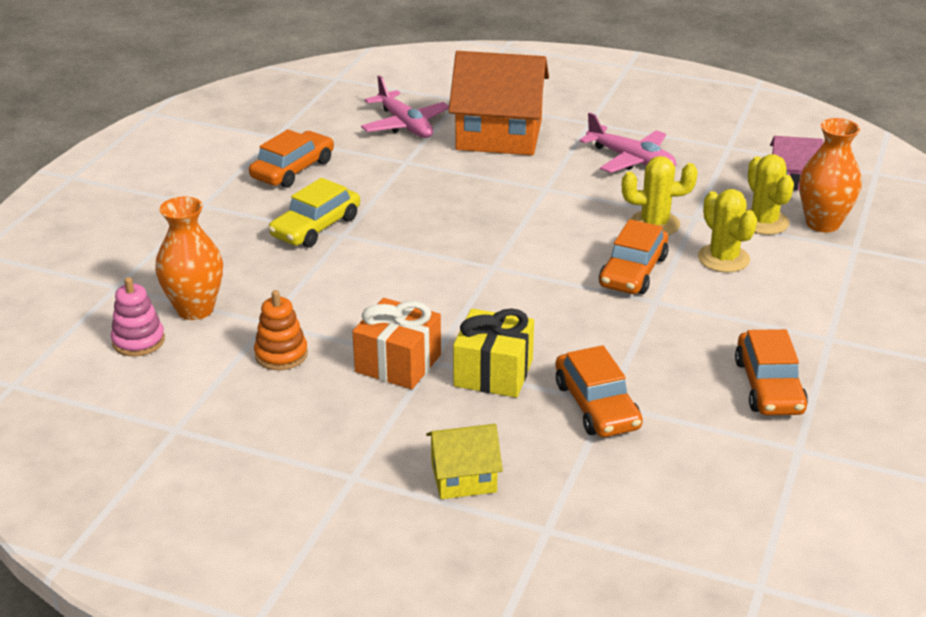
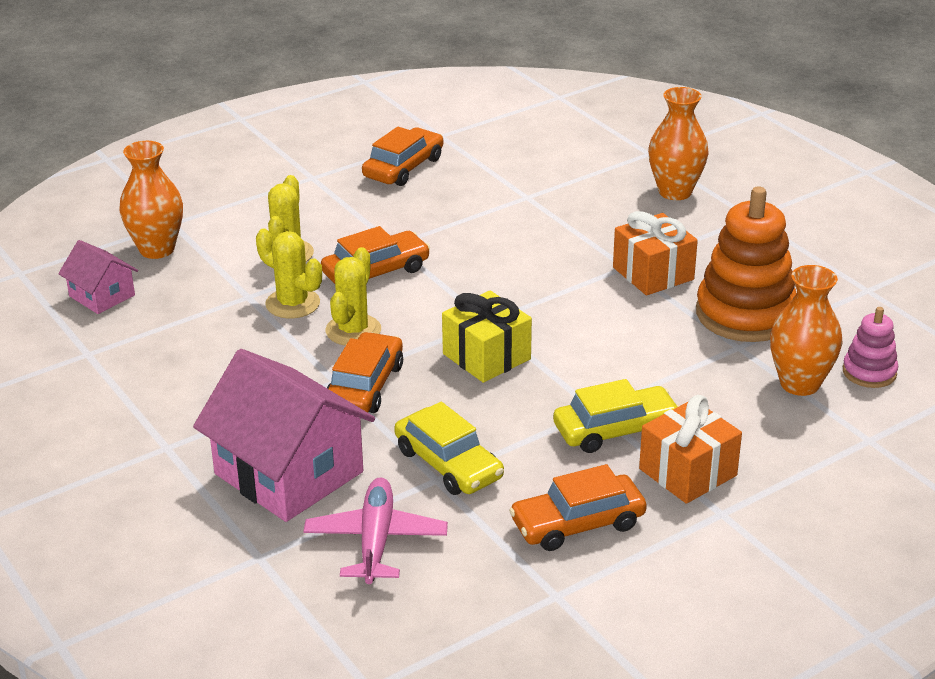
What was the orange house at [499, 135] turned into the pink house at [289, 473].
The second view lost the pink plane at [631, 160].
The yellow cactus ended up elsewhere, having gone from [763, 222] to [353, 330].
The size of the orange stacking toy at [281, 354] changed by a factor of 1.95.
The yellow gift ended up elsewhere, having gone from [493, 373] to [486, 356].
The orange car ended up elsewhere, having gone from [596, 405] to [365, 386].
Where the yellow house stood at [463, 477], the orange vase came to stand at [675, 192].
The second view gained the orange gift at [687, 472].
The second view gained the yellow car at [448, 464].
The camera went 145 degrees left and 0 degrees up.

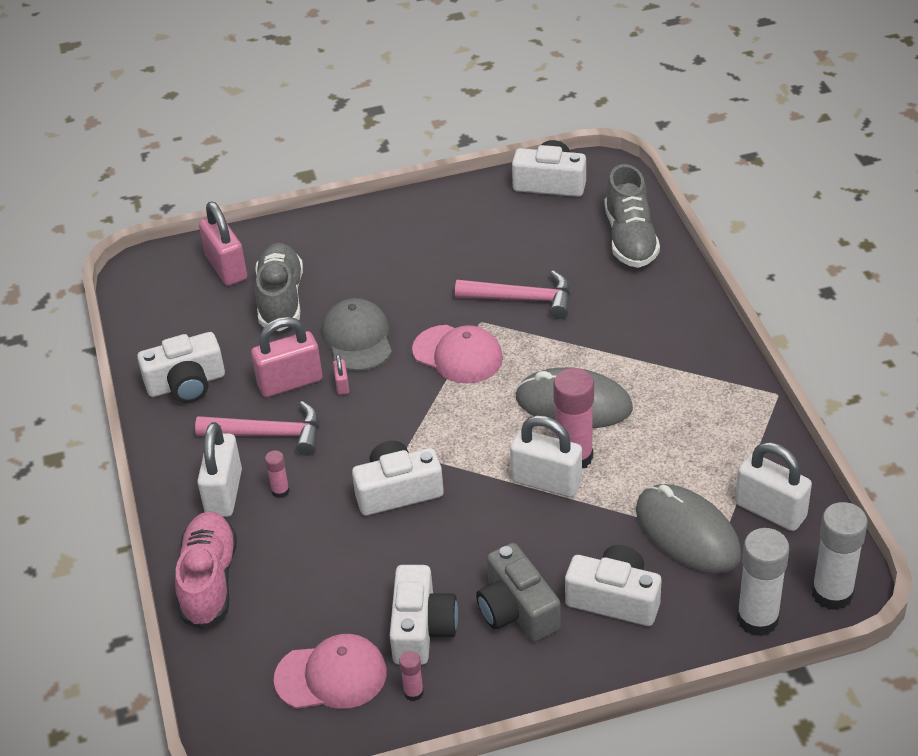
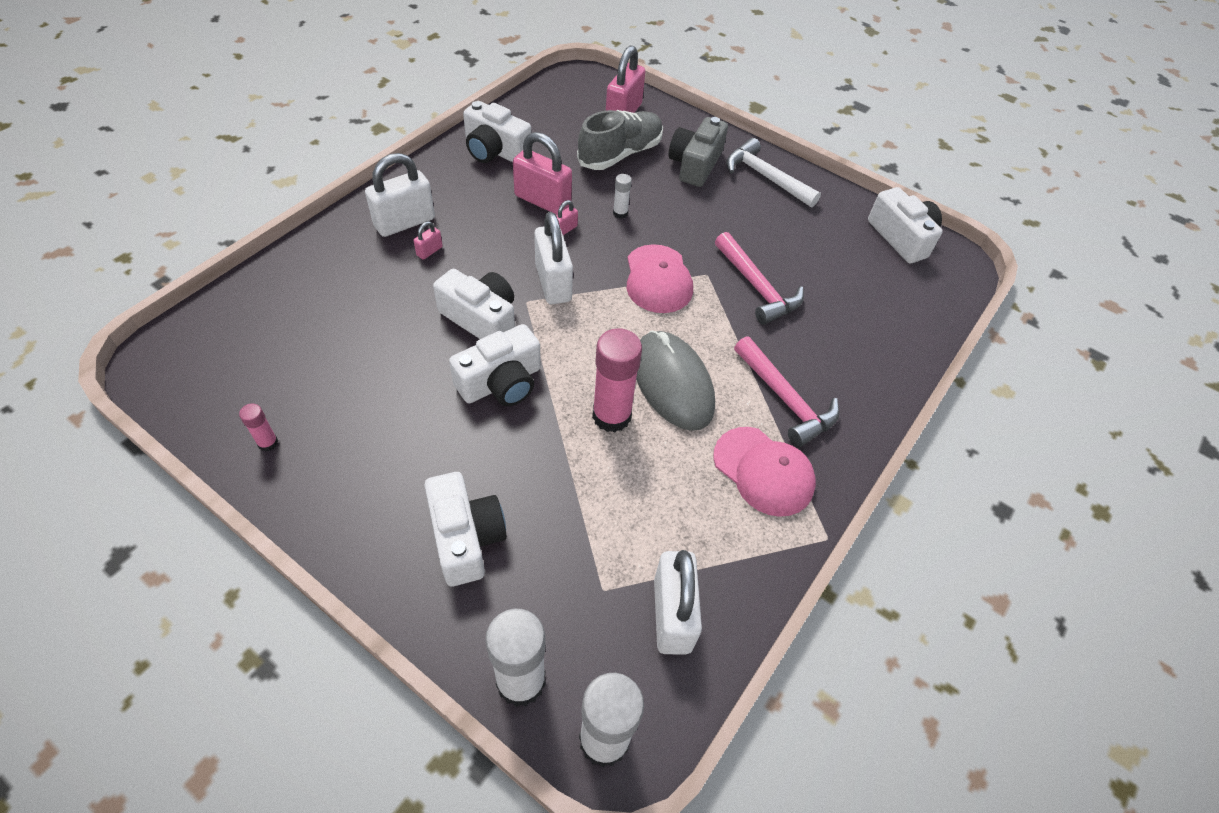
The second view lost the grey shoe at [630, 238].
Where the grey cap stood at [357, 338], the white glue stick came to stand at [620, 213].
The pink hammer ended up elsewhere, having gone from [269, 434] to [785, 399].
The white padlock ended up elsewhere, having gone from [546, 482] to [553, 283].
Where the pink glue stick stood at [280, 491], the pink padlock came to stand at [429, 251].
The second view lost the grey mouse at [687, 533].
The second view lost the pink shoe at [209, 581].
The grey camera ended up elsewhere, having gone from [517, 610] to [695, 164].
The white camera ended up elsewhere, having gone from [421, 629] to [501, 382].
The pink cap ended up elsewhere, having gone from [331, 676] to [763, 471].
The second view gained the white hammer at [766, 177].
The camera went 45 degrees right and 10 degrees up.

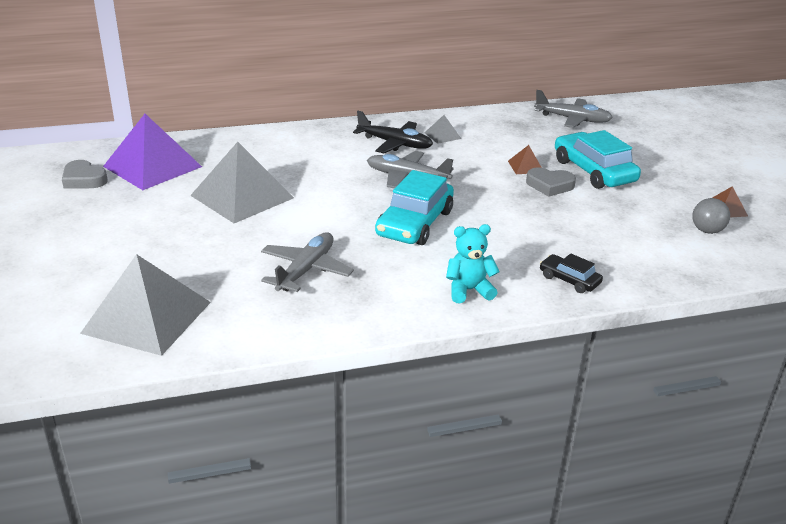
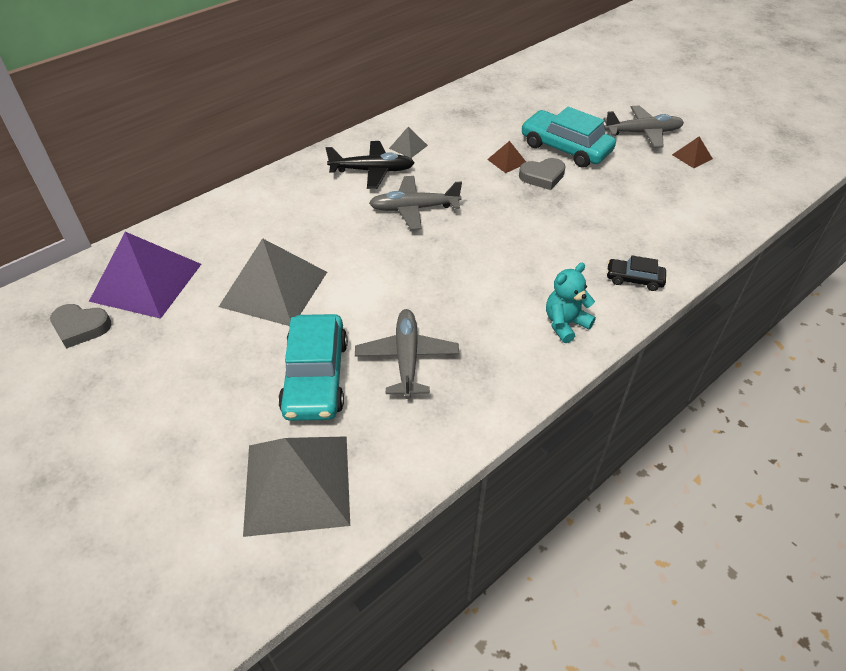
The grey plane ended up elsewhere, having gone from [572, 119] to [643, 133].
The turquoise car ended up elsewhere, having gone from [414, 223] to [315, 377].
The second view lost the grey ball at [707, 231].
The camera went 25 degrees left and 15 degrees up.

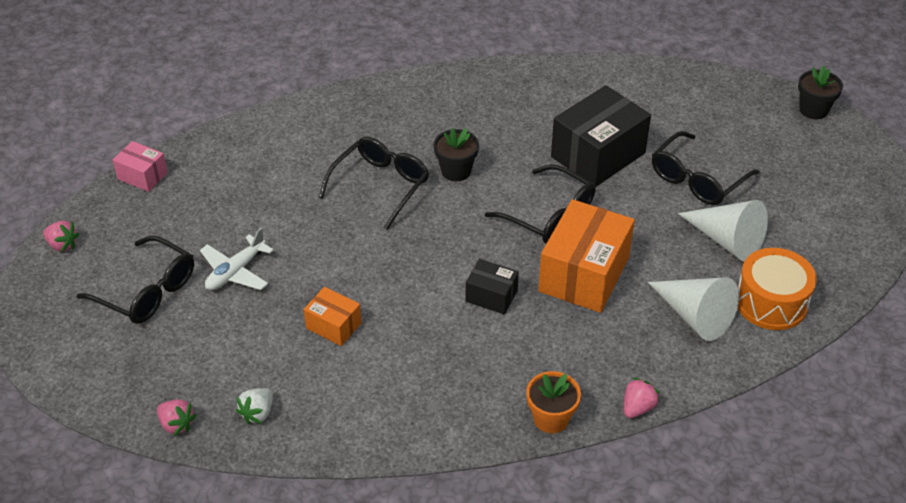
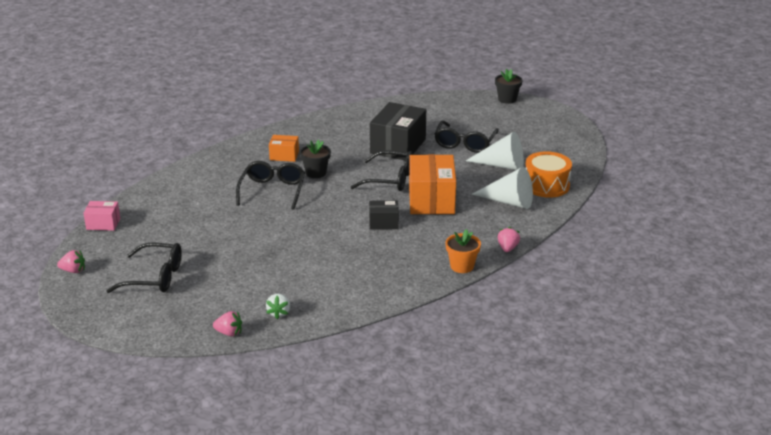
The second view lost the white plane at [235, 272].
The orange box ended up elsewhere, having gone from [333, 326] to [284, 156].
The camera went 25 degrees left and 15 degrees down.

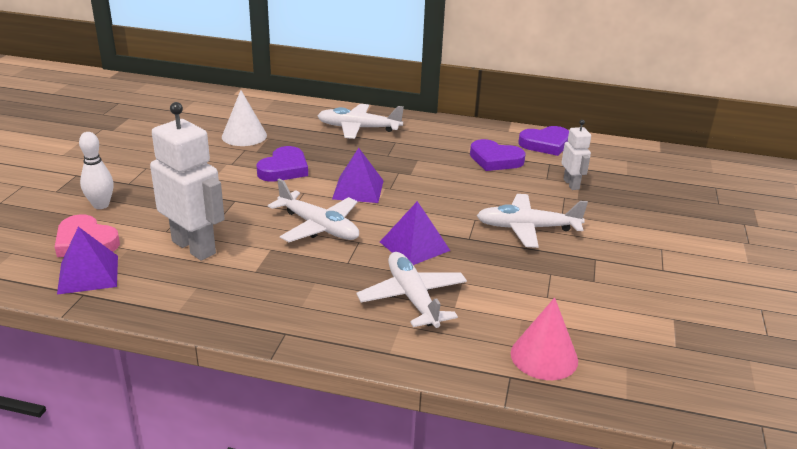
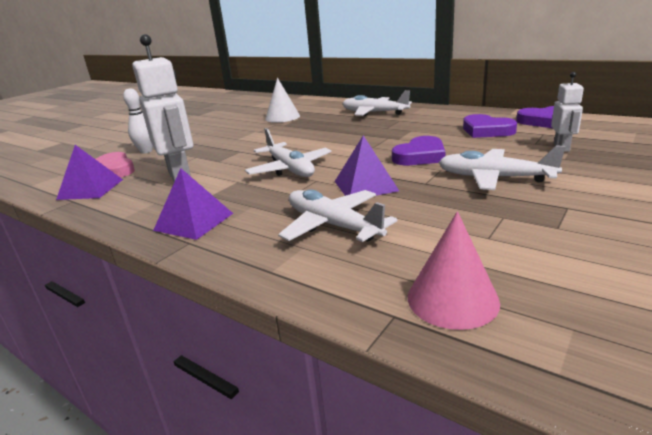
The purple heart ended up elsewhere, having gone from [284, 169] to [420, 156].
The purple pyramid ended up elsewhere, having gone from [358, 189] to [194, 221].
The white plane at [412, 298] ended up facing another way, 45 degrees counterclockwise from before.
The camera went 25 degrees right and 5 degrees down.

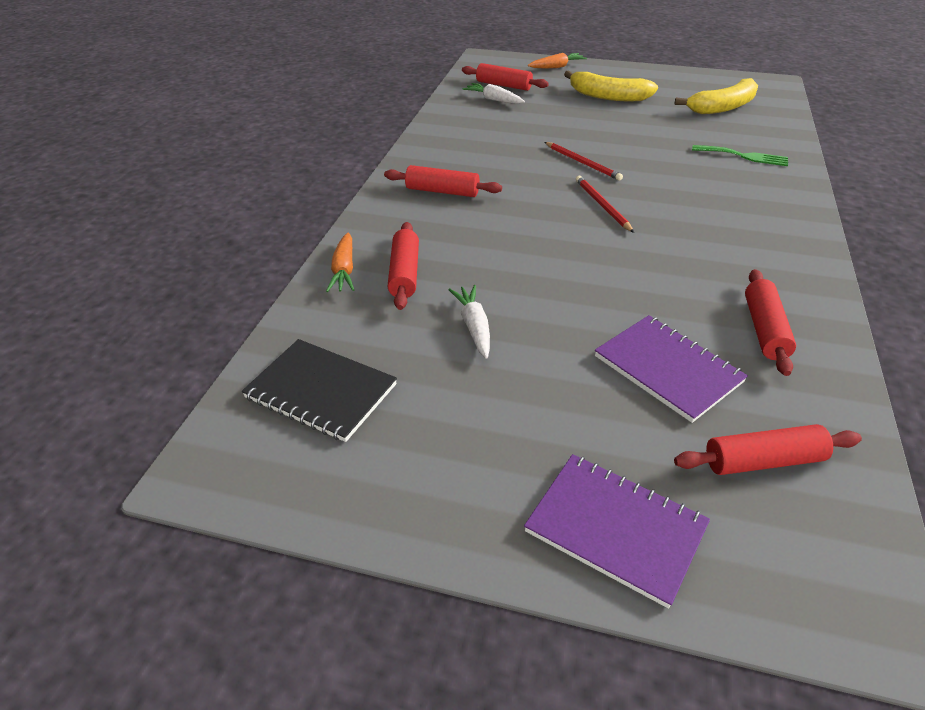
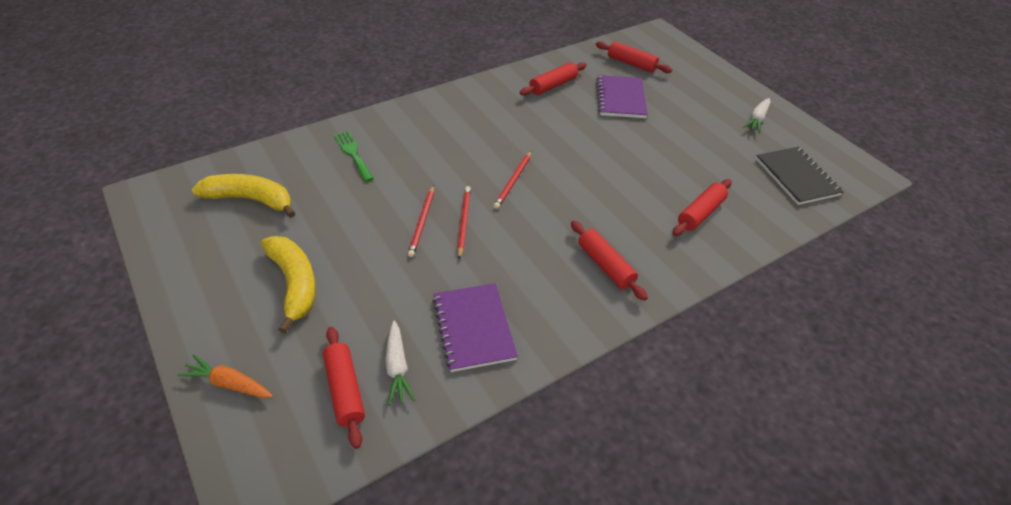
The second view lost the orange carrot at [344, 270].
The white carrot ended up elsewhere, having gone from [474, 326] to [756, 120].
The purple notebook ended up elsewhere, having gone from [615, 529] to [473, 328].
The second view gained the red pencil at [422, 222].
The camera went 140 degrees left and 5 degrees up.

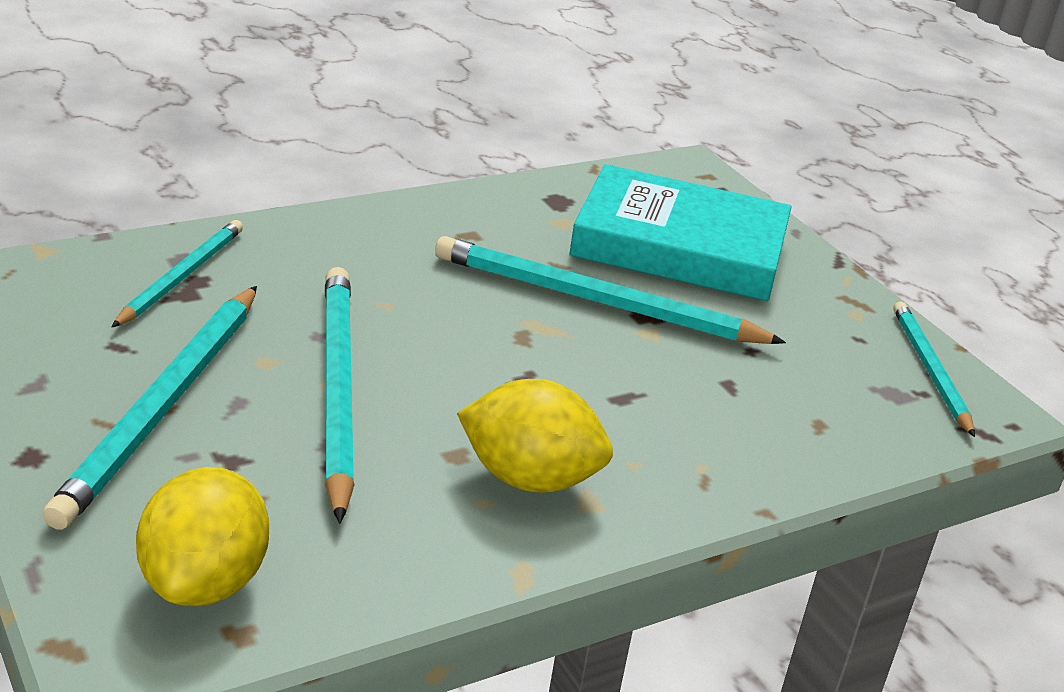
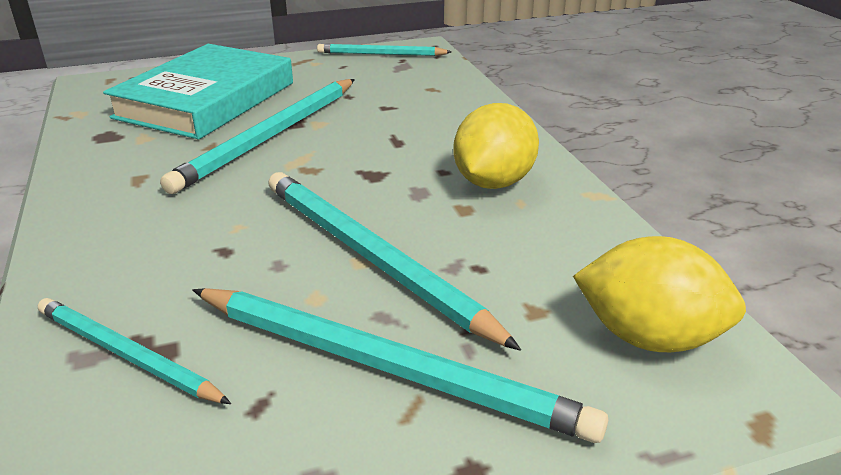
The turquoise pencil at [337, 390] ended up facing another way, 45 degrees clockwise from before.
The camera went 75 degrees left and 0 degrees up.

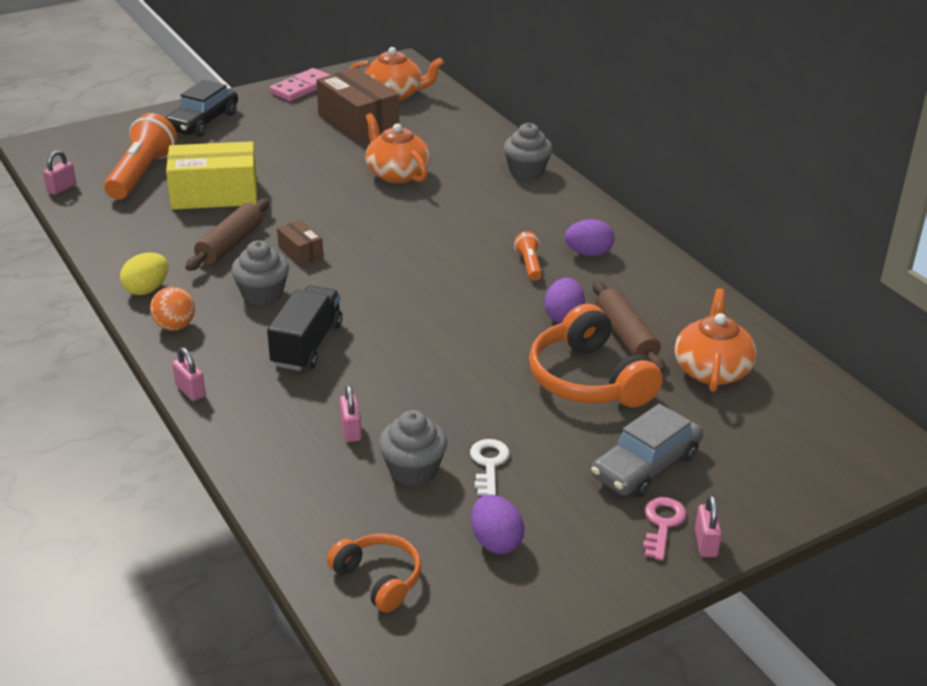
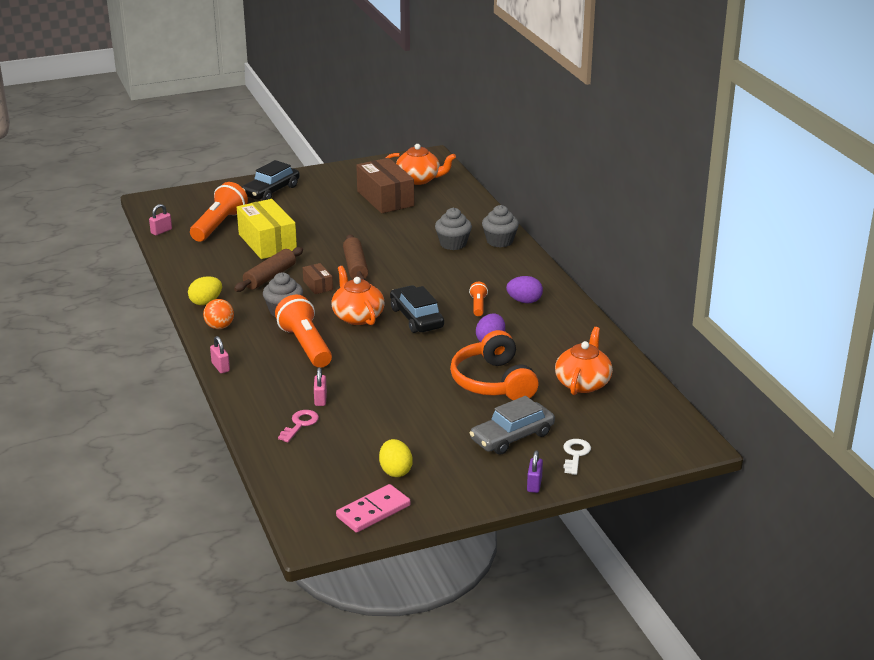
The pink domino ended up elsewhere, having gone from [302, 88] to [373, 511].
The orange teapot ended up elsewhere, having gone from [397, 174] to [357, 316].
The yellow box at [215, 194] ended up facing another way, 60 degrees clockwise from before.
The brown rolling pin ended up elsewhere, having gone from [626, 336] to [355, 267].
Where the black truck stood at [307, 345], the orange flashlight came to stand at [306, 345].
The grey cupcake ended up elsewhere, having gone from [413, 470] to [453, 244].
The white key ended up elsewhere, having gone from [488, 464] to [575, 454].
What was the purple egg at [496, 541] turned into the yellow egg at [395, 471].
What was the pink padlock at [706, 543] turned into the purple padlock at [534, 484].
The pink key ended up elsewhere, having gone from [662, 524] to [300, 424].
The second view lost the orange headphones at [378, 579].
The second view gained the black car at [416, 318].
The camera went 10 degrees right and 5 degrees down.

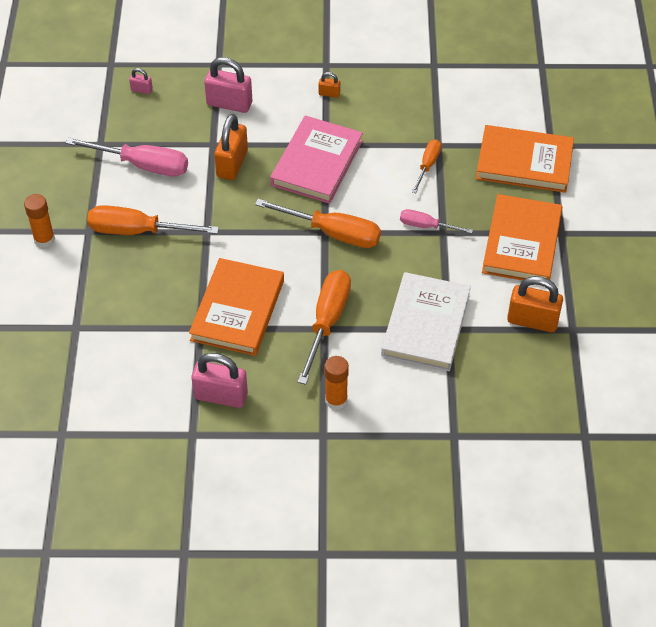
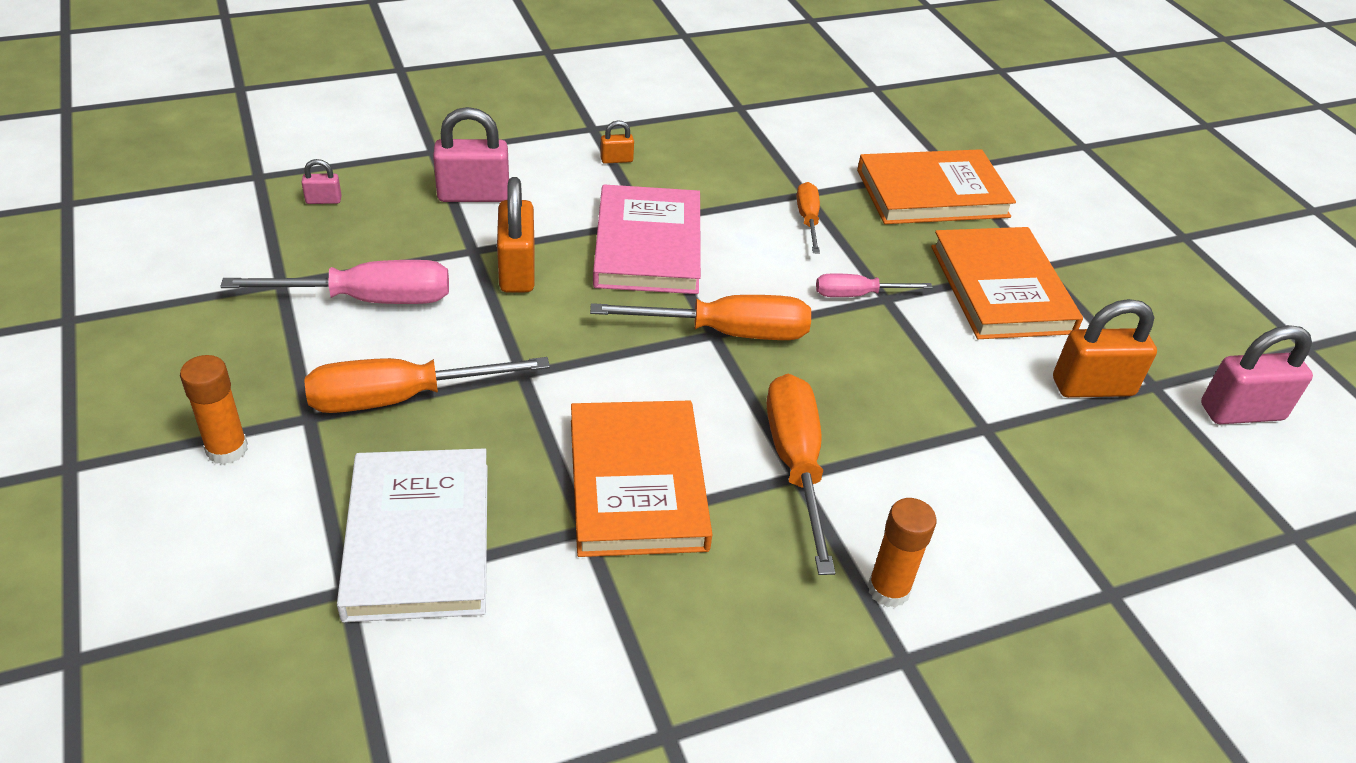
The white book ended up elsewhere, having gone from [426, 325] to [419, 539].
The pink padlock ended up elsewhere, having gone from [221, 396] to [1241, 412].
The camera went 25 degrees left and 10 degrees down.

